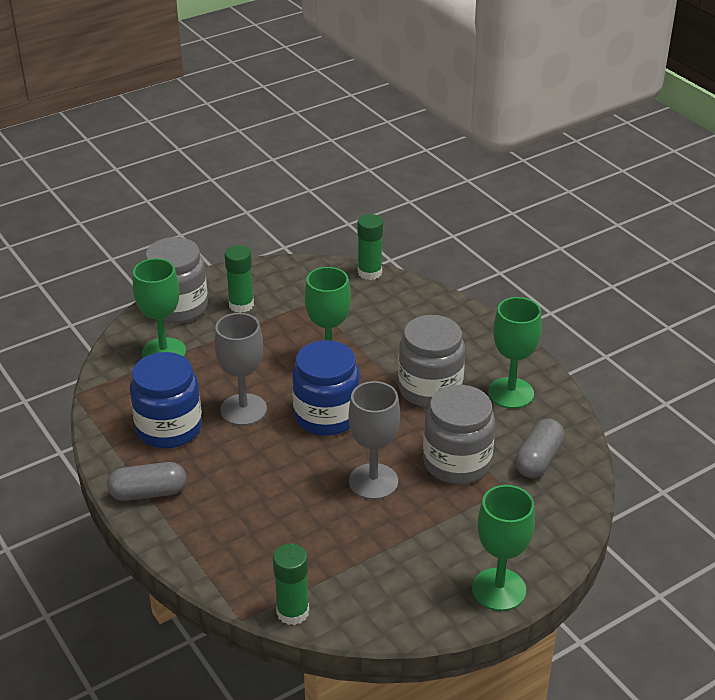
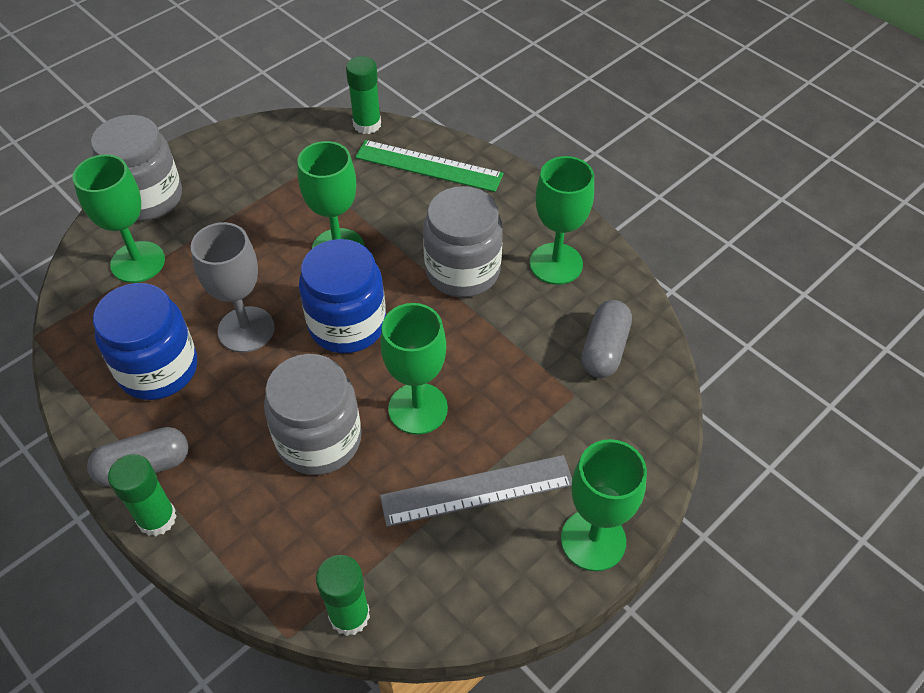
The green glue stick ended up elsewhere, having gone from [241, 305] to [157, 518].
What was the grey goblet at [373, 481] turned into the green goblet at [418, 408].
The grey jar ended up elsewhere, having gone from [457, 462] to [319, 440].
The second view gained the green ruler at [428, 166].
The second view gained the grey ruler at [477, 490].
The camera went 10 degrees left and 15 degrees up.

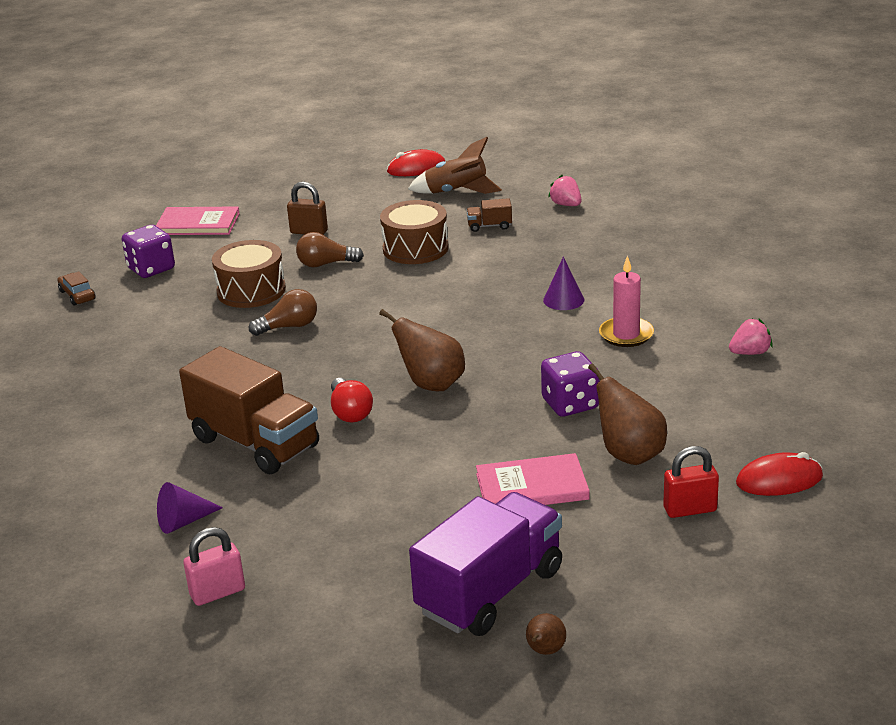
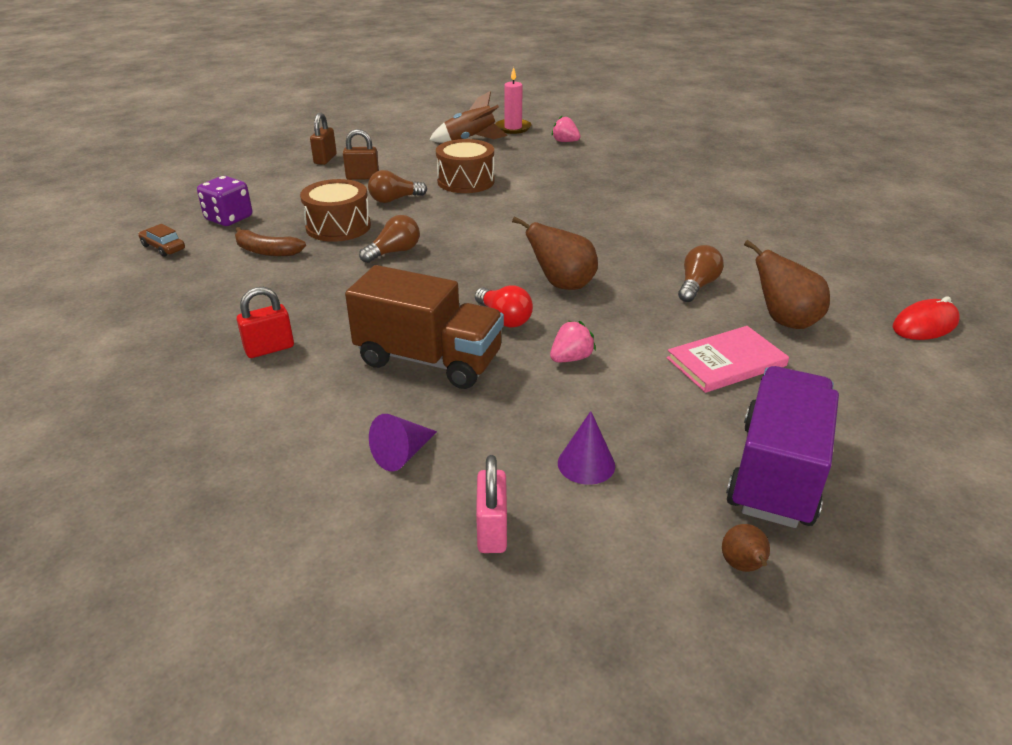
The second view lost the red mouse at [416, 168].
The second view lost the brown truck at [489, 226].
The second view lost the pink book at [198, 224].
The pink candle ended up elsewhere, having gone from [626, 335] to [513, 128].
The purple cone ended up elsewhere, having gone from [563, 300] to [586, 464].
The pink strawberry ended up elsewhere, having gone from [750, 353] to [571, 358].
Where the purple dice stood at [570, 404], the brown light bulb came to stand at [697, 286].
The red padlock ended up elsewhere, having gone from [690, 509] to [269, 349].
The pink padlock at [217, 593] ended up facing another way, 45 degrees counterclockwise from before.
The brown pear ended up elsewhere, having gone from [545, 651] to [743, 566].
The second view gained the brown padlock at [325, 159].
The second view gained the brown banana at [266, 251].
The camera went 20 degrees left and 5 degrees up.

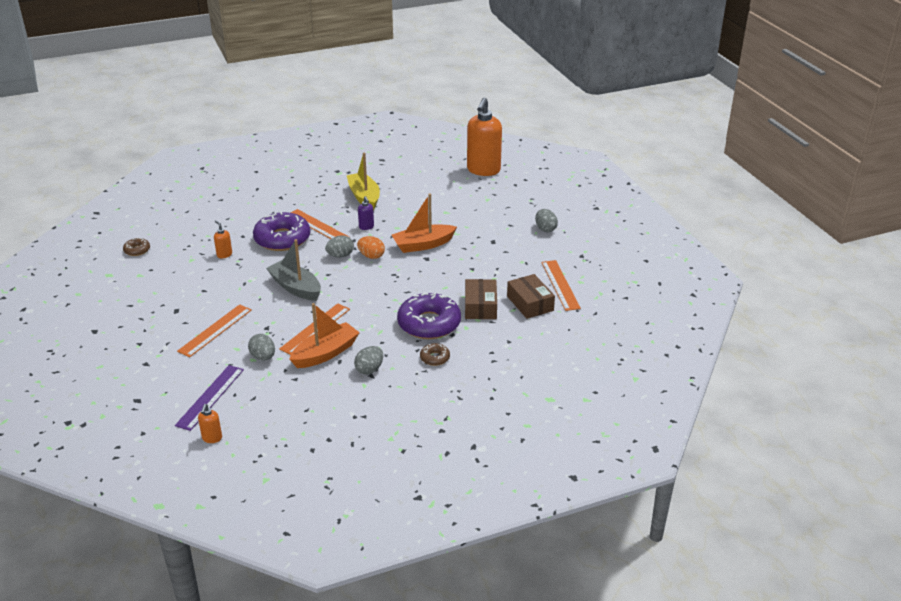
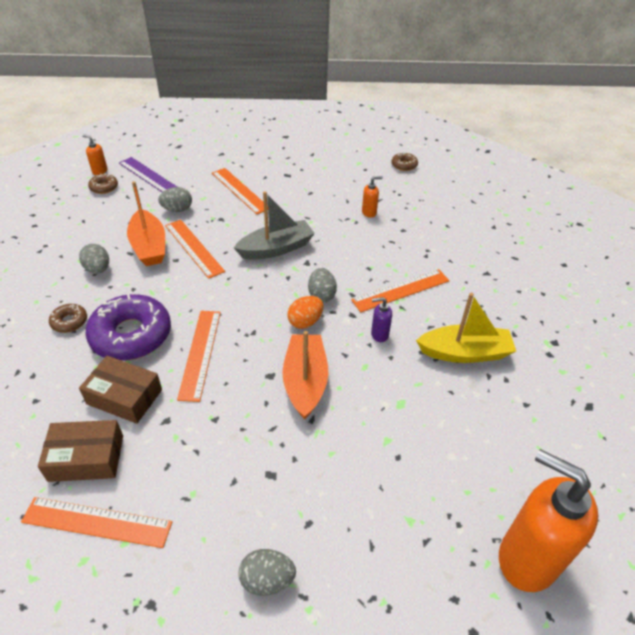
The second view lost the purple donut at [282, 239].
The second view gained the brown donut at [104, 187].
The second view gained the orange ruler at [200, 353].
The camera went 110 degrees right and 10 degrees up.

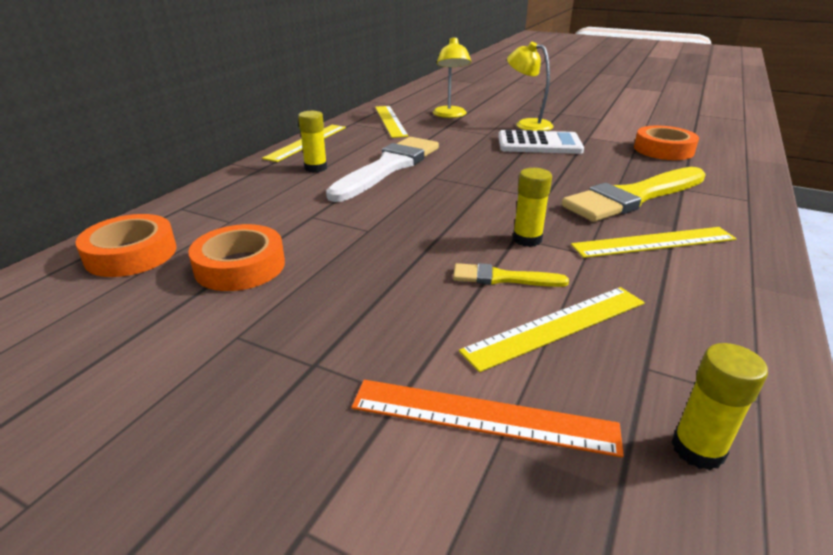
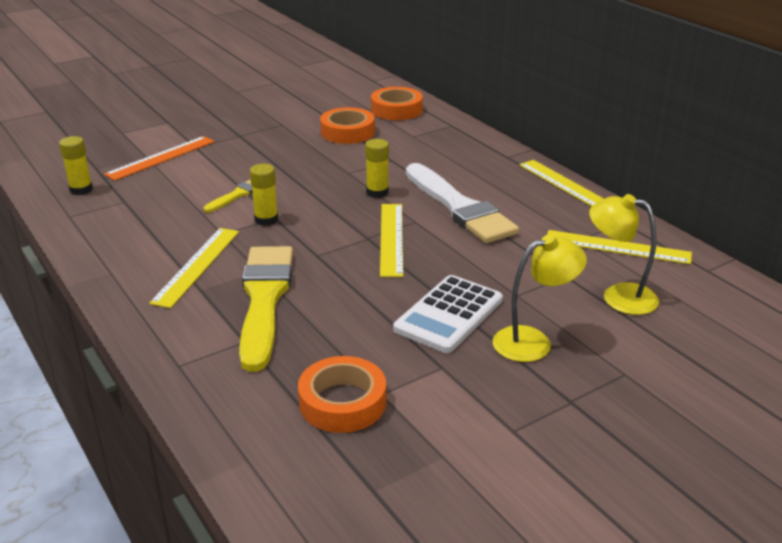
The yellow glue stick ended up elsewhere, having gone from [315, 168] to [377, 192].
The yellow ruler ended up elsewhere, having gone from [557, 326] to [391, 238].
The camera went 120 degrees right and 0 degrees up.

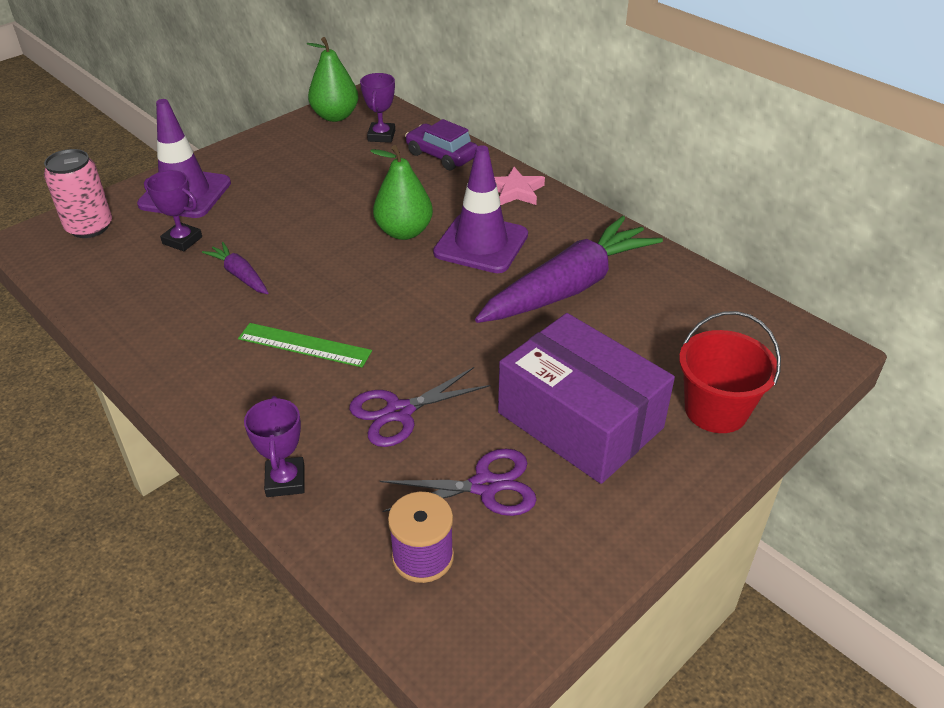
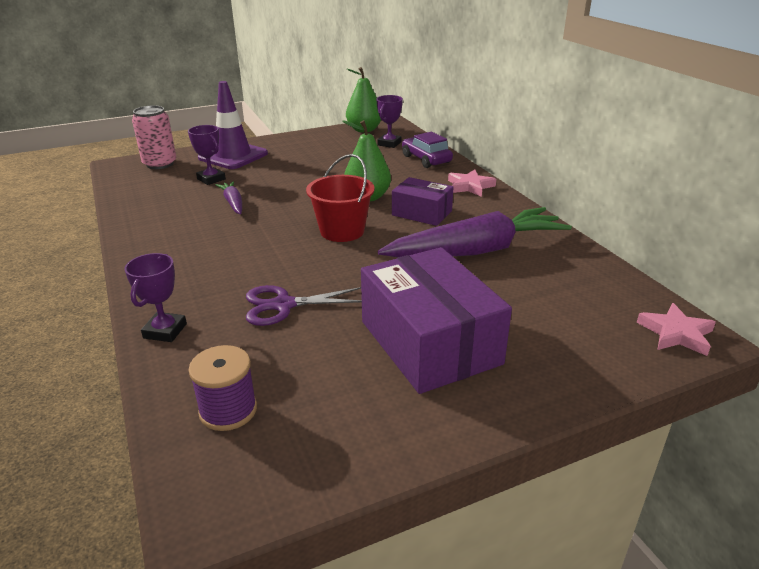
Where the purple traffic cone stood at [481, 244], the purple box came to stand at [422, 213].
The red bucket ended up elsewhere, having gone from [715, 410] to [342, 231].
The second view lost the green ruler at [304, 345].
The second view lost the purple scissors at [486, 486].
The second view gained the pink star at [676, 333].
The camera went 20 degrees right and 10 degrees down.

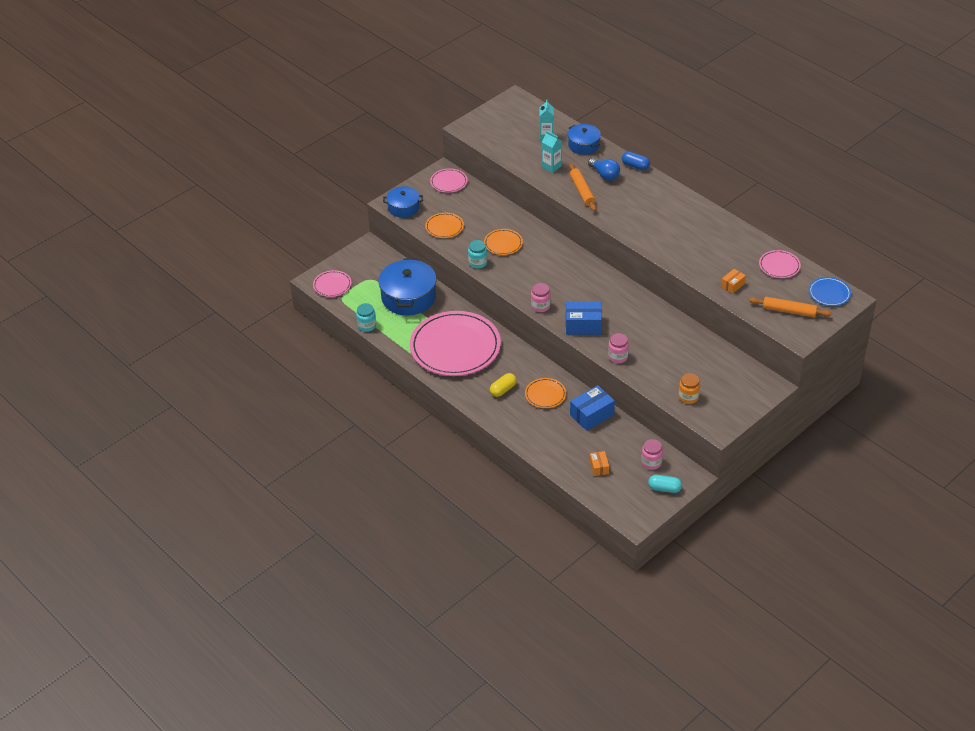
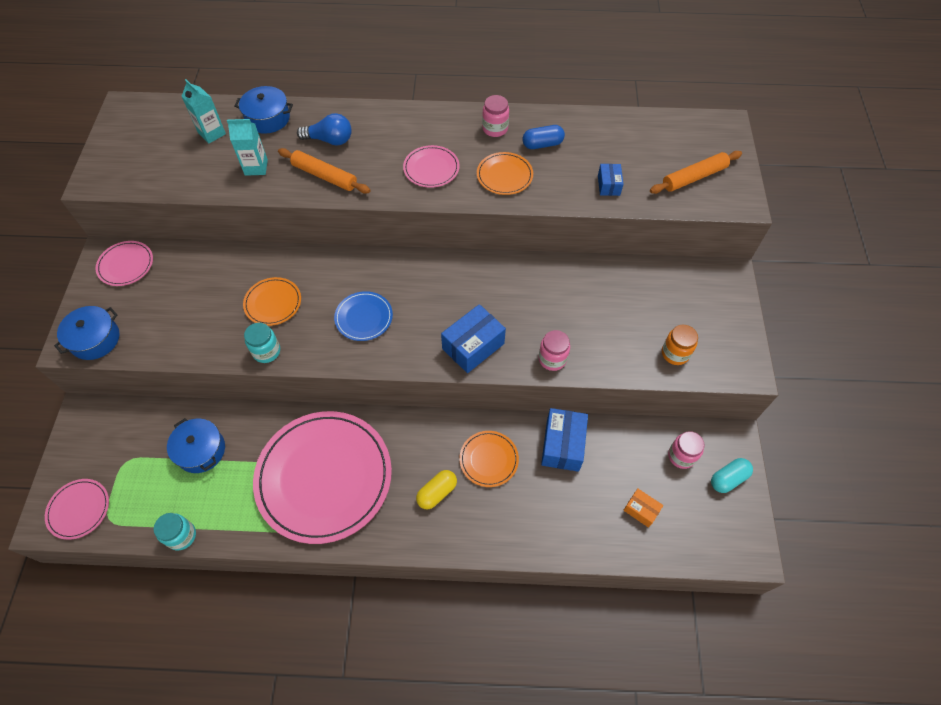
The blue capsule ended up elsewhere, having gone from [635, 166] to [542, 144].
The orange plate ended up elsewhere, having gone from [444, 227] to [504, 175].
The pink plate ended up elsewhere, having gone from [779, 266] to [431, 168].
The size of the blue pot at [408, 297] changed by a factor of 0.59.
What was the orange box at [732, 285] turned into the blue box at [608, 185].
The blue plate ended up elsewhere, having gone from [829, 293] to [364, 317].
The pink jar ended up elsewhere, having gone from [540, 306] to [495, 129].
The yellow capsule at [503, 390] ended up facing another way, 45 degrees clockwise from before.
The camera went 45 degrees left and 15 degrees up.

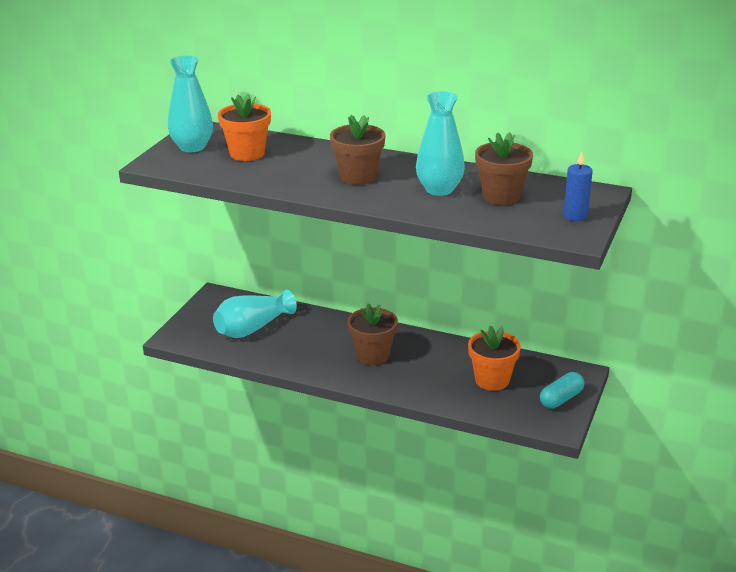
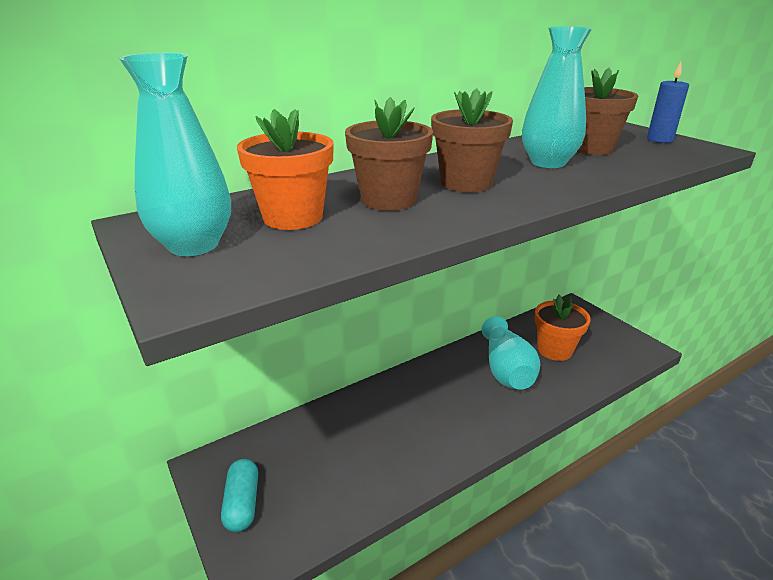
The turquoise vase ended up elsewhere, having gone from [252, 328] to [506, 369].
The brown flower pot ended up elsewhere, having gone from [372, 355] to [388, 200].
The turquoise capsule ended up elsewhere, having gone from [561, 399] to [242, 503].
The camera went 55 degrees left and 0 degrees up.

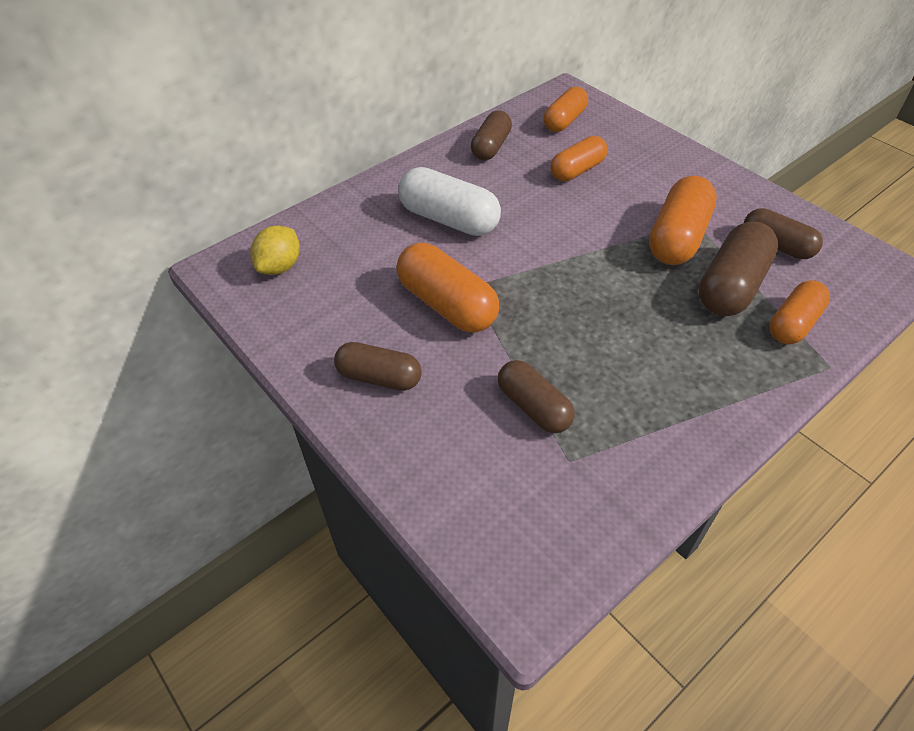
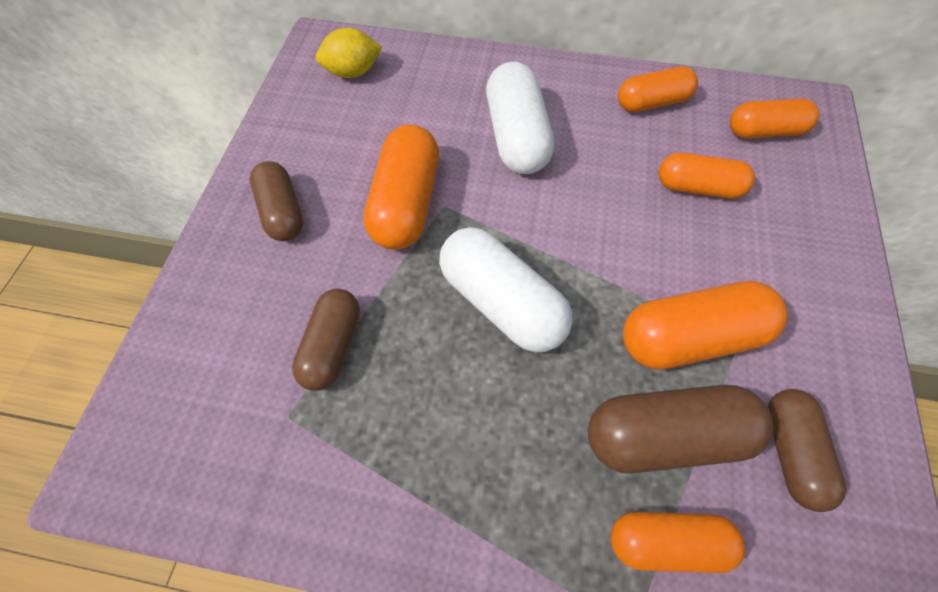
What was the brown capsule at [491, 147] turned into the orange capsule at [652, 103].
The second view gained the white capsule at [501, 303].
The camera went 50 degrees right and 10 degrees up.

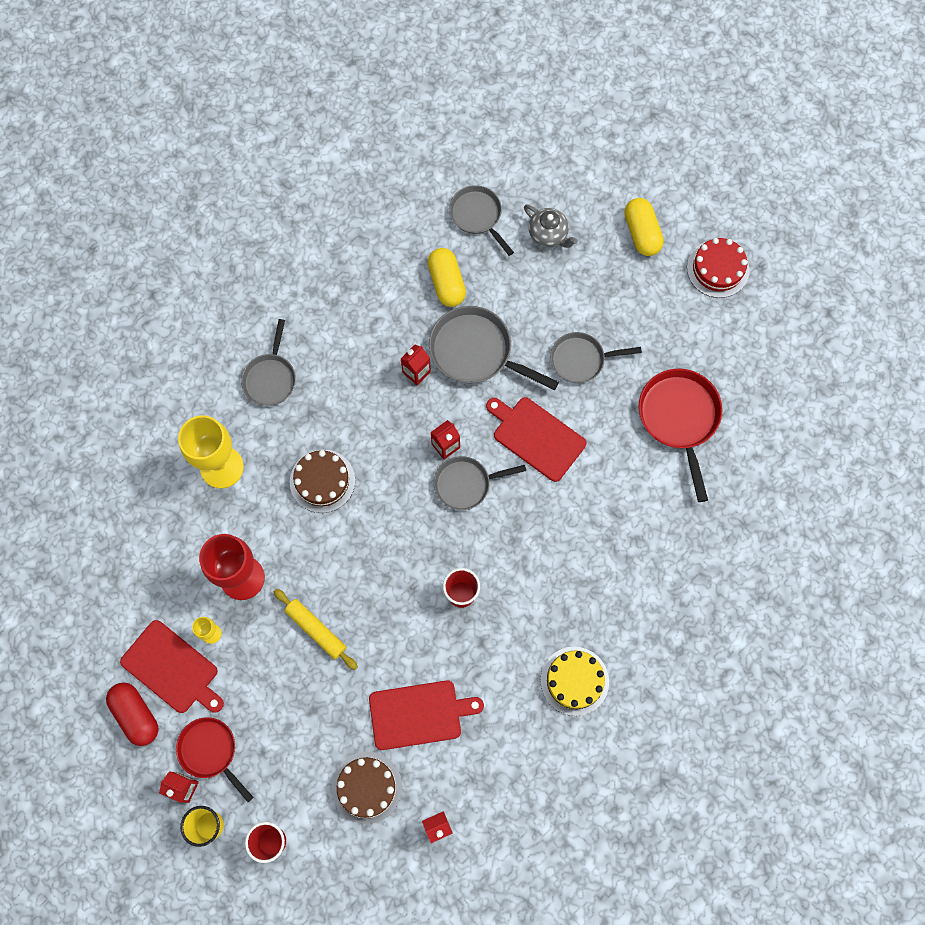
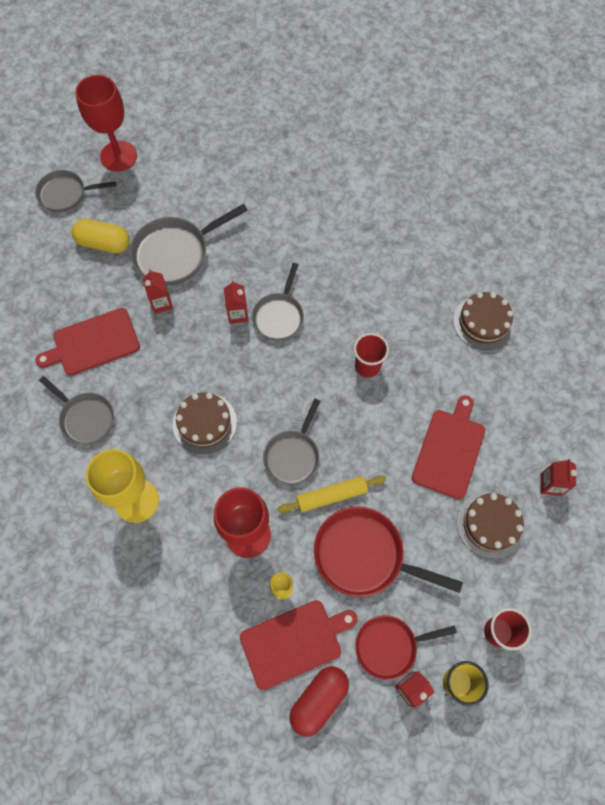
The second view lost the yellow capsule at [641, 233].
Where the grey teapot stood at [548, 234], the red goblet came to stand at [118, 156].
The second view lost the red cake at [717, 269].
The grey pan ended up elsewhere, having gone from [581, 360] to [293, 455].
The red pan ended up elsewhere, having gone from [679, 418] to [364, 555].
The red cutting board ended up elsewhere, having gone from [536, 437] to [93, 343].
What was the yellow cake at [574, 681] turned into the brown cake at [483, 322].
The red capsule at [136, 715] ended up facing another way, 45 degrees counterclockwise from before.
The camera went 60 degrees left and 5 degrees down.

